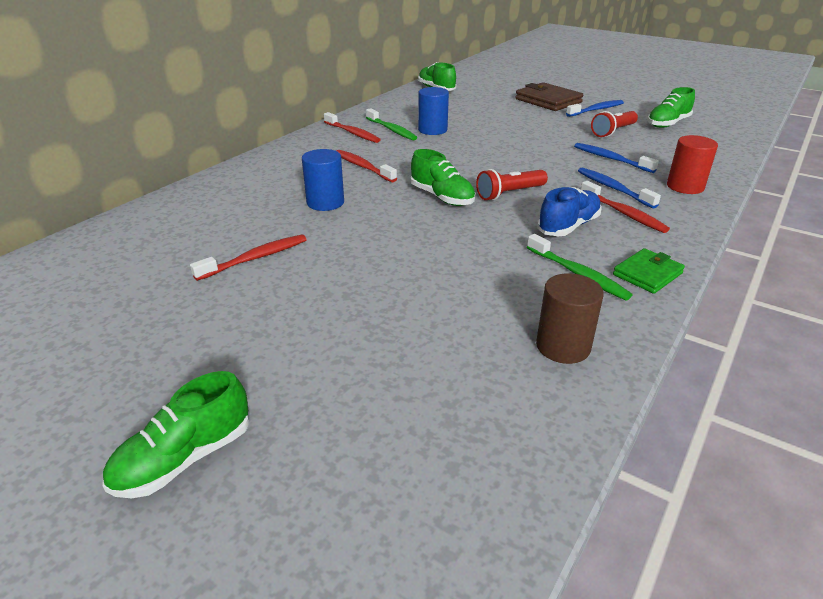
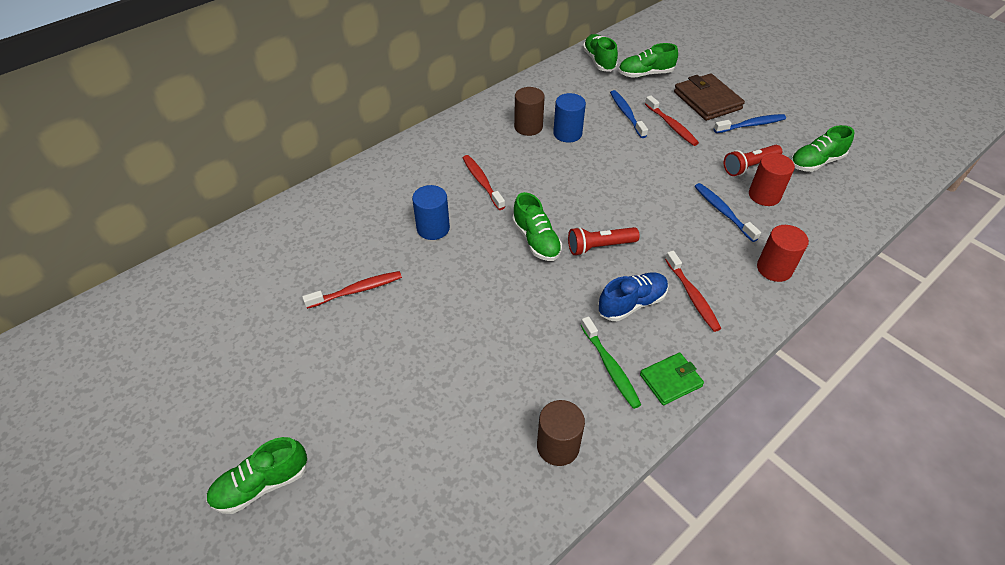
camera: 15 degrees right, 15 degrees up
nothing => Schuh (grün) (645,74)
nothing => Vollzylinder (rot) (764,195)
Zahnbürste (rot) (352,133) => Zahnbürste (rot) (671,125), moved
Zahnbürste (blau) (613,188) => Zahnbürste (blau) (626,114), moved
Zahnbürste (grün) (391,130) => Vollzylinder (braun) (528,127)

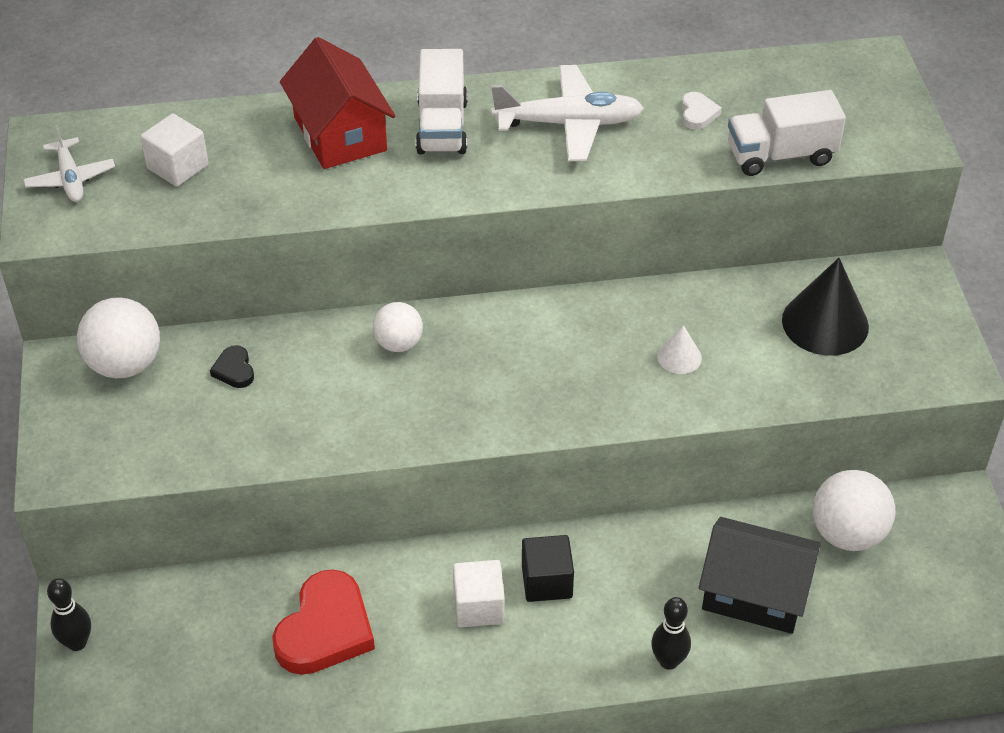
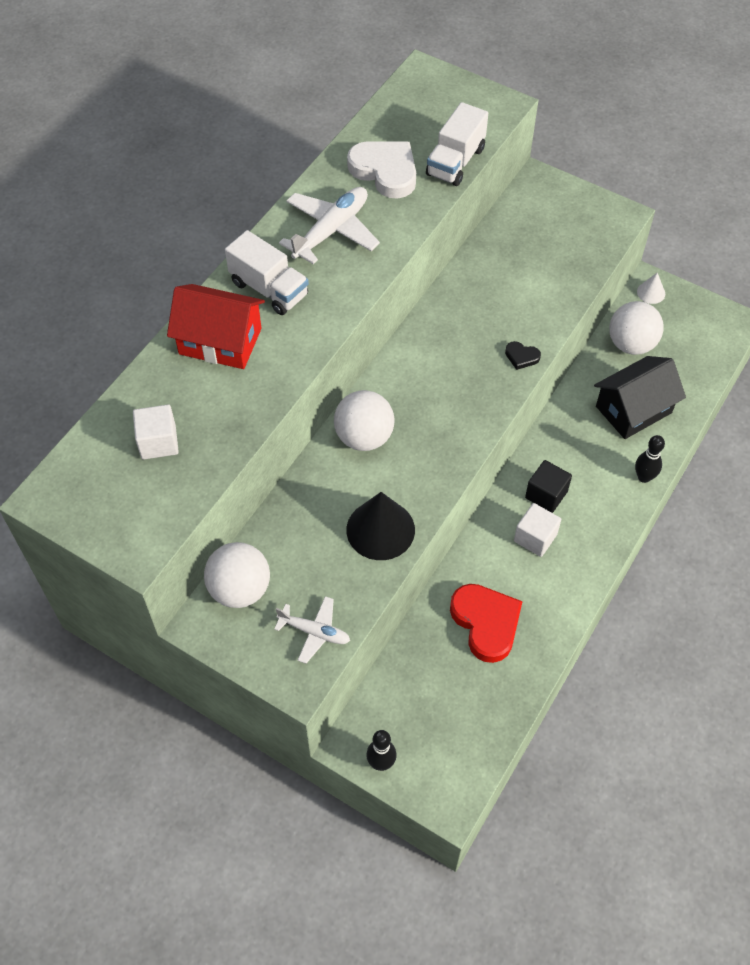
camera: 50 degrees left, 10 degrees up
Flugzeug (weiß) (71,179) => Flugzeug (weiß) (314,632), moved
Herz (schwarz) (234,370) => Herz (schwarz) (521,357), moved
Kegel (weiß) (679,357) => Kegel (weiß) (651,292), moved
Kegel (schwarz) (825,323) => Kegel (schwarz) (380,529), moved
Ball (weiß) (398,343) => Ball (weiß) (364,437), x1.59
Herz (weiß) (698,113) => Herz (weiß) (385,171), x2.20

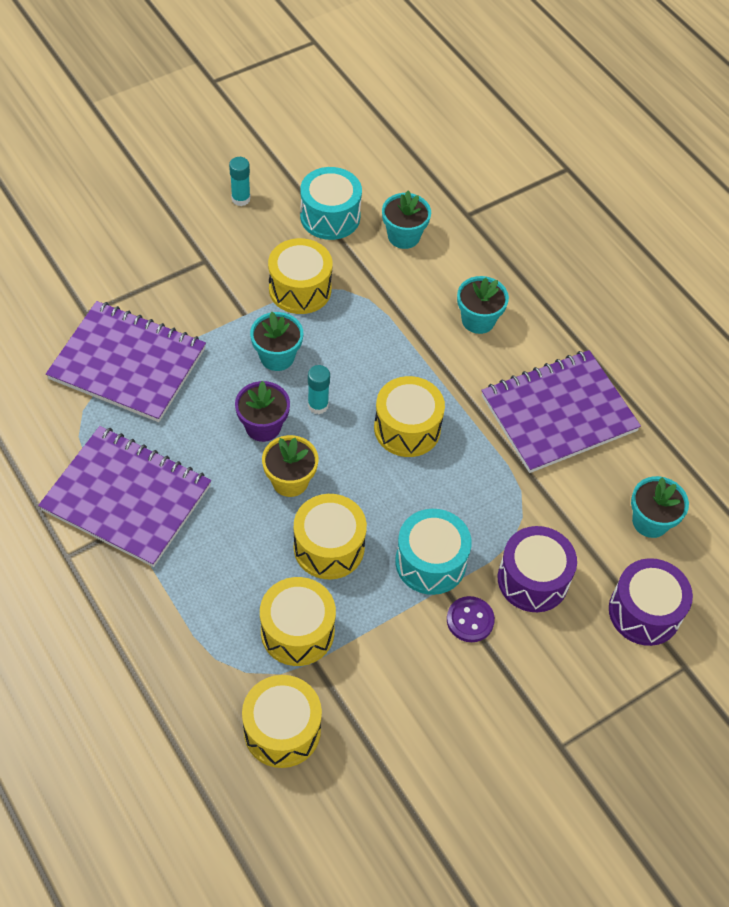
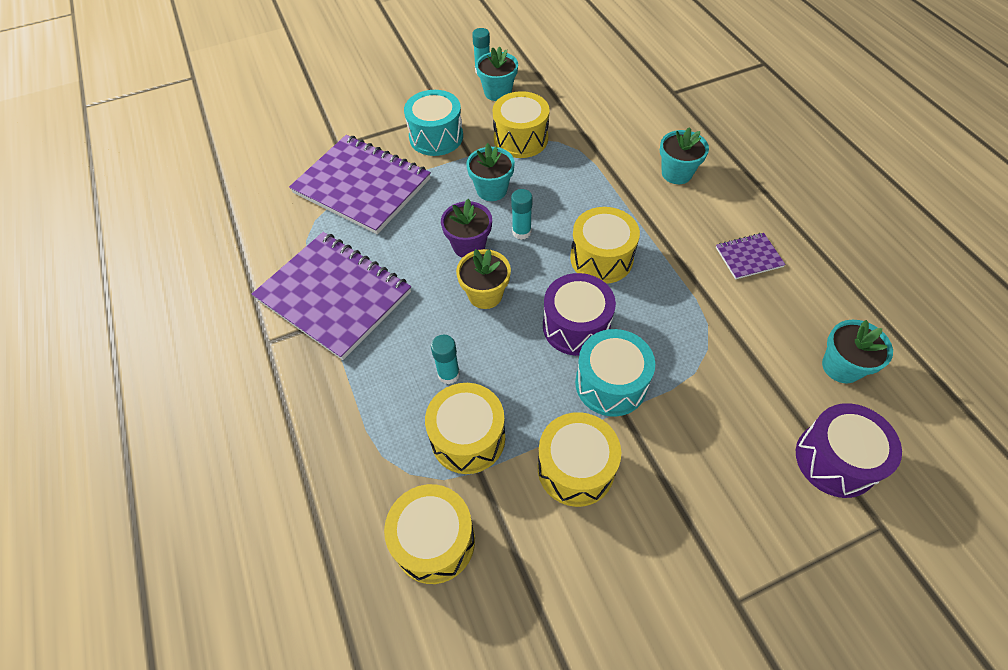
camera: 15 degrees right, 0 degrees up
Knopf (lila) (470,620) => nothing
nothing => Klebestift (türkis) (448,374)
Trommel (gelb) (329,547) => Trommel (gelb) (575,468), moved
Trommel (türkis) (330,216) => Trommel (türkis) (436,137), moved
Blumentopf (türkis) (403,236) => Blumentopf (türkis) (497,92), moved
Trommel (lila) (533,579) => Trommel (lila) (576,326), moved
Notizbuch (lila) (558,413) => Notizbuch (lila) (748,257), x0.45

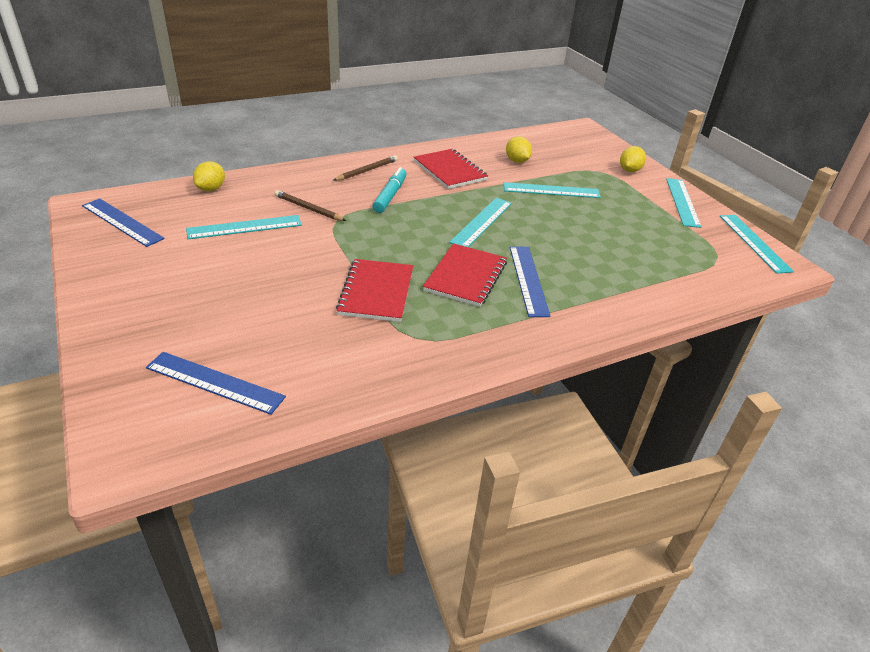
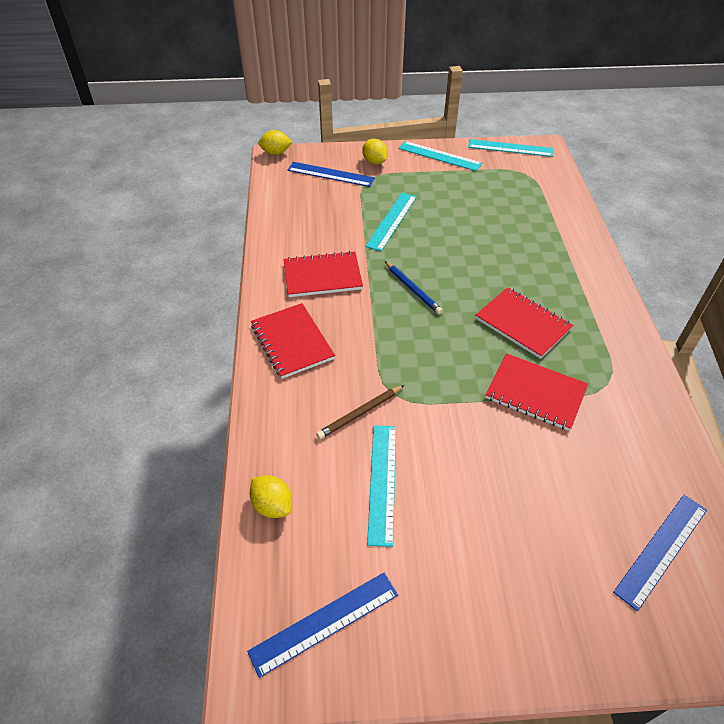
camera: 65 degrees left, 10 degrees up
Filzstift (türkis) (390,195) => nothing
Lineal (türkis) (481,222) => nothing
nothing => Bleistift (blau) (413,289)
Zitrone (gelb) (517,161) => Zitrone (gelb) (276,153), moved
Lineal (blau) (528,280) => Lineal (blau) (330,174), moved
Bleistift (braun) (367,170) => Notizbuch (rot) (292,342)

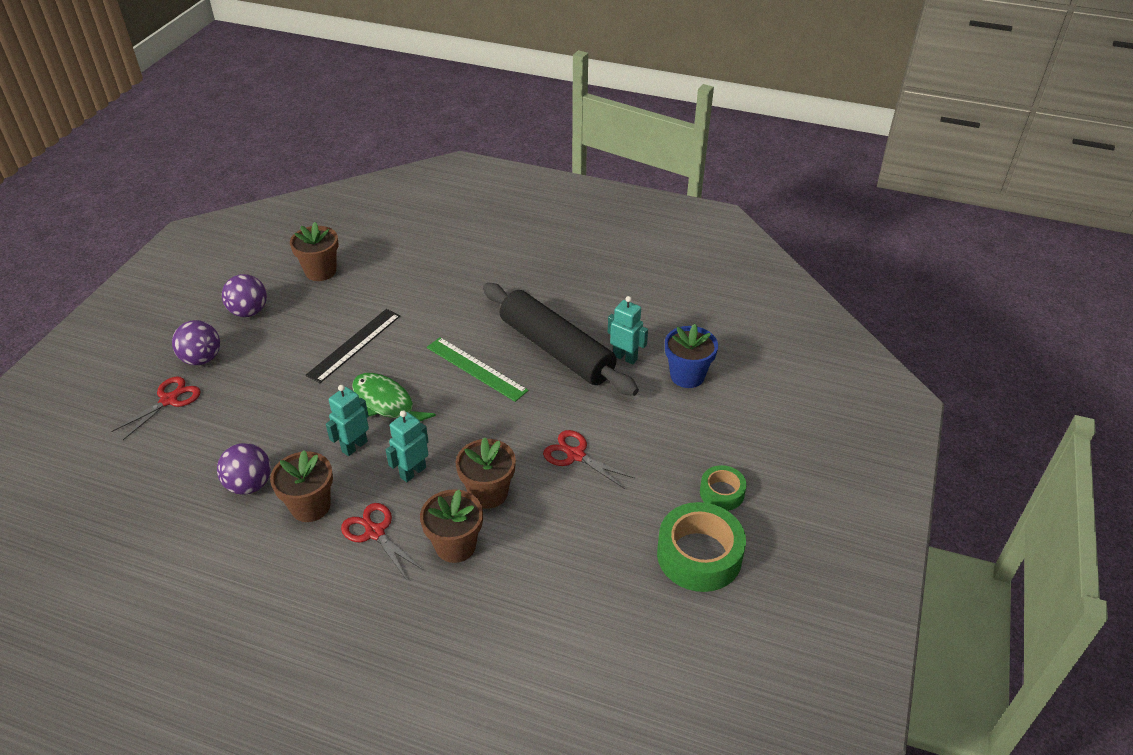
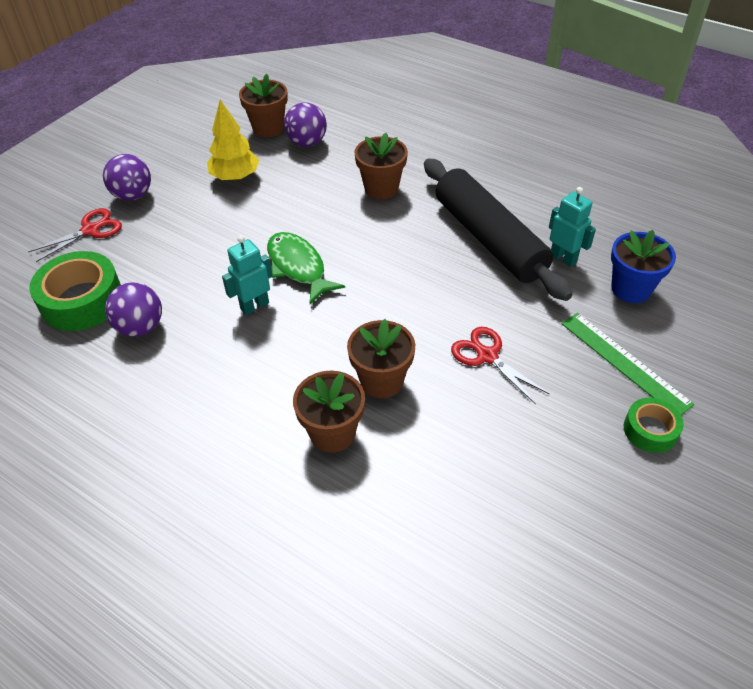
camera: 15 degrees right, 5 degrees up
Lineal (schwarz) (354,345) => nothing
Schere (rot) (375,532) => nothing
Roboter (türkis) (413,472) => nothing
nothing => Baum (gelb) (235,177)
Ball (lila) (249,312) => Ball (lila) (307,143), moved
Blumentopf (braun) (310,506) => Blumentopf (braun) (381,188), moved
Lineal (grün) (476,368) => Lineal (grün) (624,362), moved
Klebeband (grün) (699,555) => Klebeband (grün) (82,300), moved

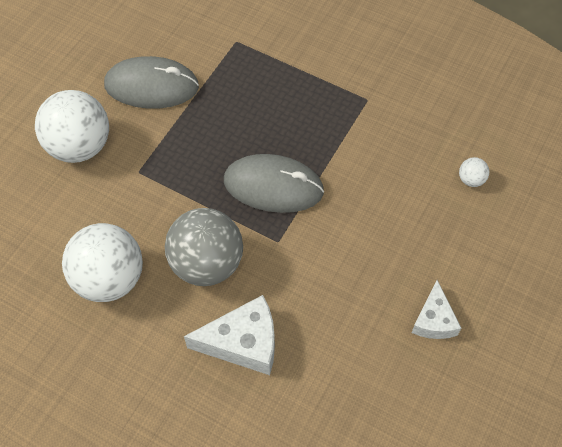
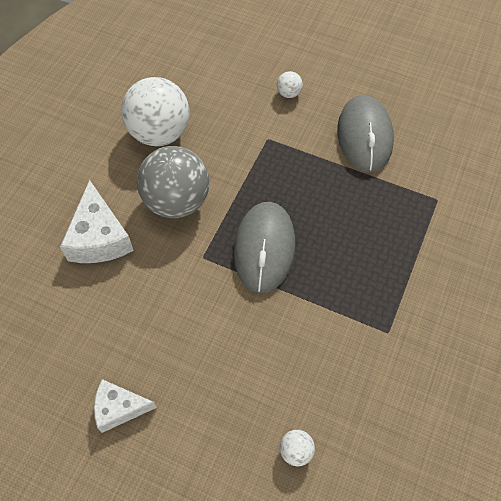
camera: 85 degrees right, 0 degrees up
Ball (weiß) (79,146) => Ball (weiß) (289,93), x0.41

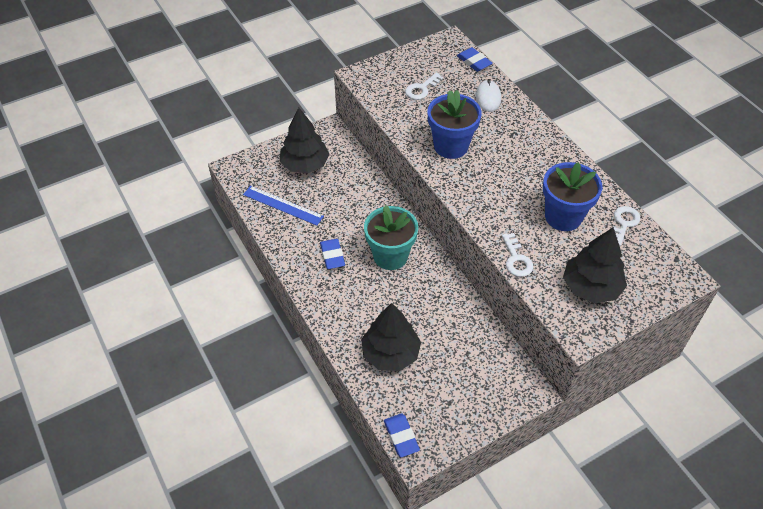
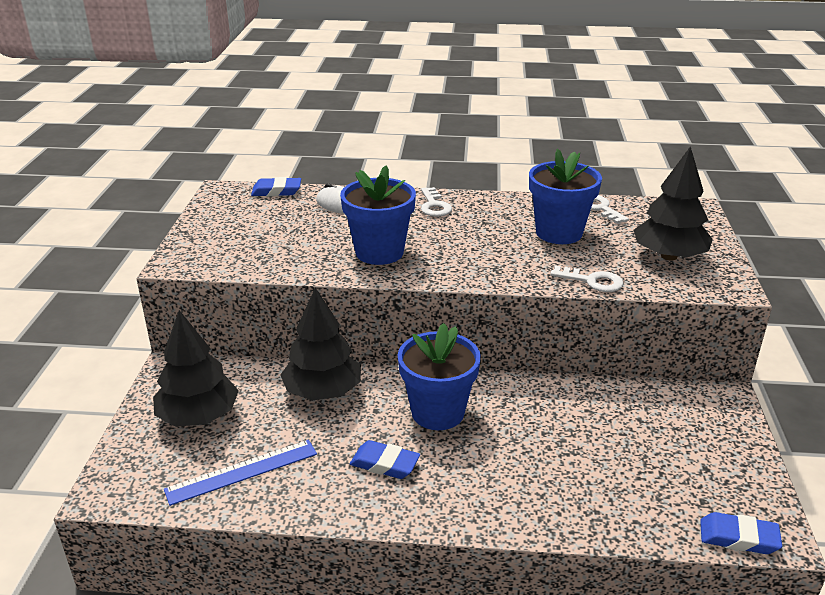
camera: 55 degrees left, 20 degrees down
Baum (schwarz) (390,353) => Baum (schwarz) (322,391), moved
Schlüssel (weiß) (422,89) => Schlüssel (weiß) (434,206), moved
Blumentopf (türkis) (390,256) => Blumentopf (blau) (437,412)

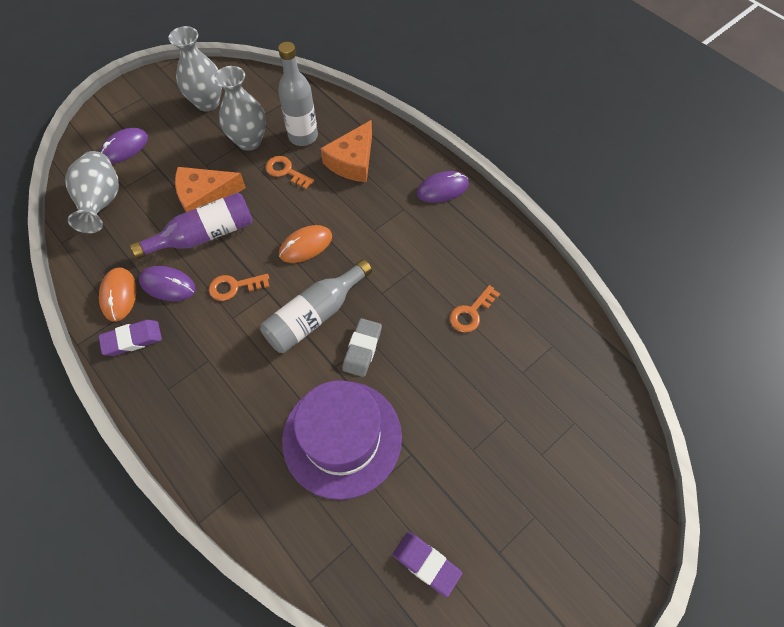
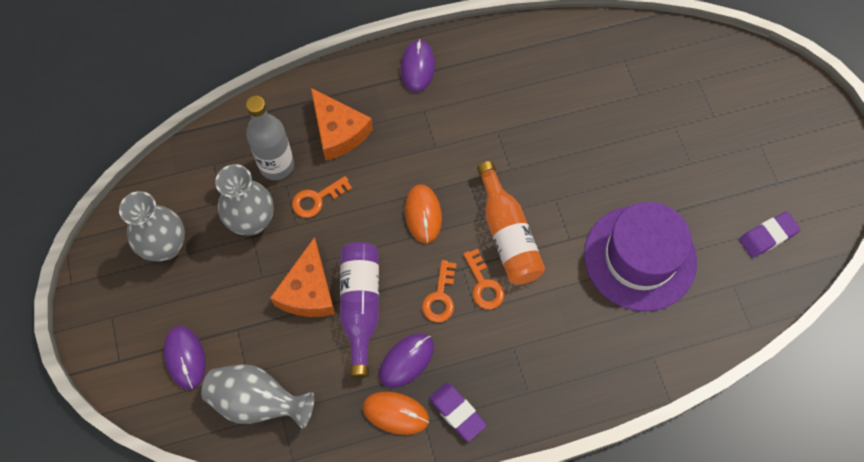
camera: 65 degrees left, 5 degrees up
Radiergummi (grau) (362,349) => nothing
Schlüssel (orange) (471,312) => Schlüssel (orange) (483,285), moved
Flasche (grau) (315,315) => Flasche (orange) (508,235)
Radiergummi (lila) (132,340) => Radiergummi (lila) (457,412), 45 degrees counterclockwise

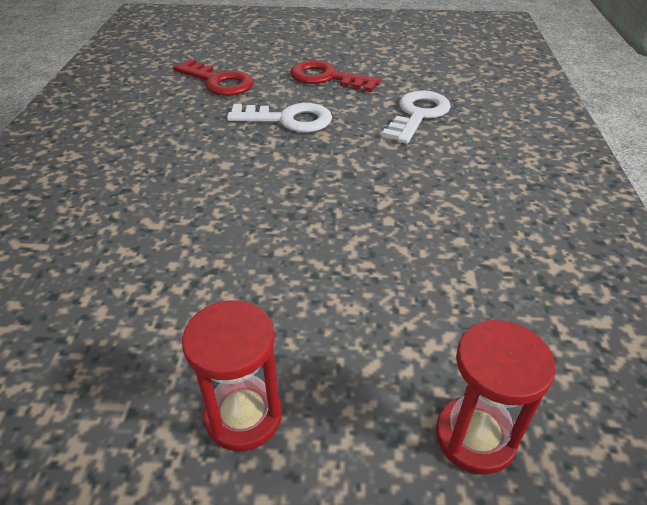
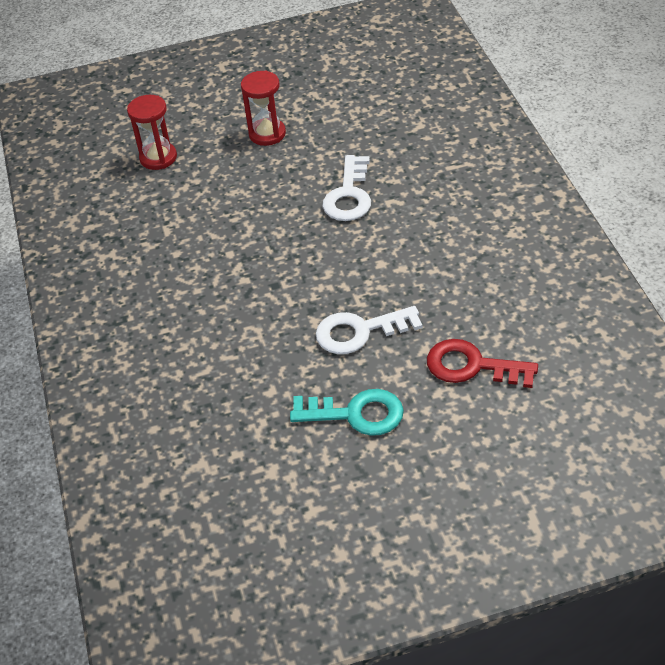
camera: 165 degrees right, 5 degrees up
Schlüssel (weiß) (418,115) => Schlüssel (weiß) (349,195), moved
Schlüssel (rot) (327,78) => Schlüssel (türkis) (356,414)

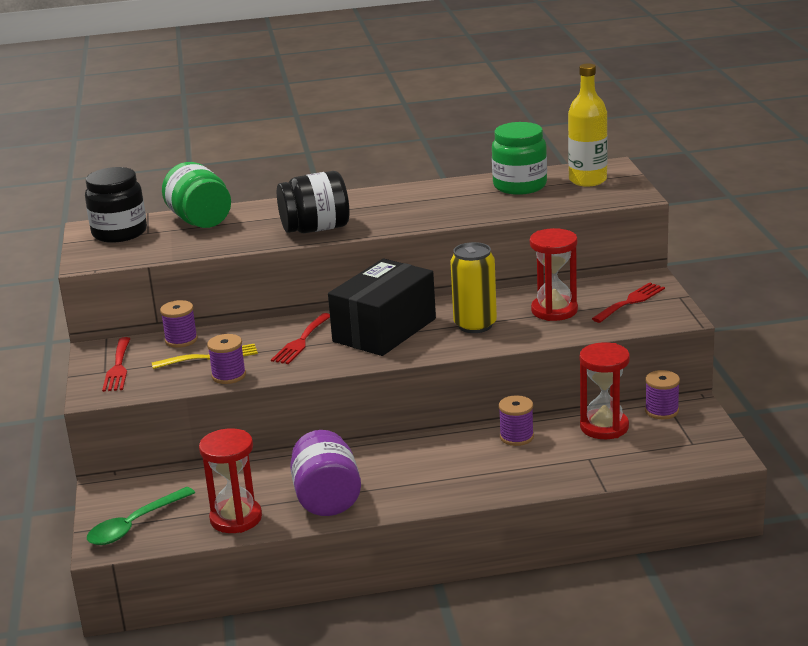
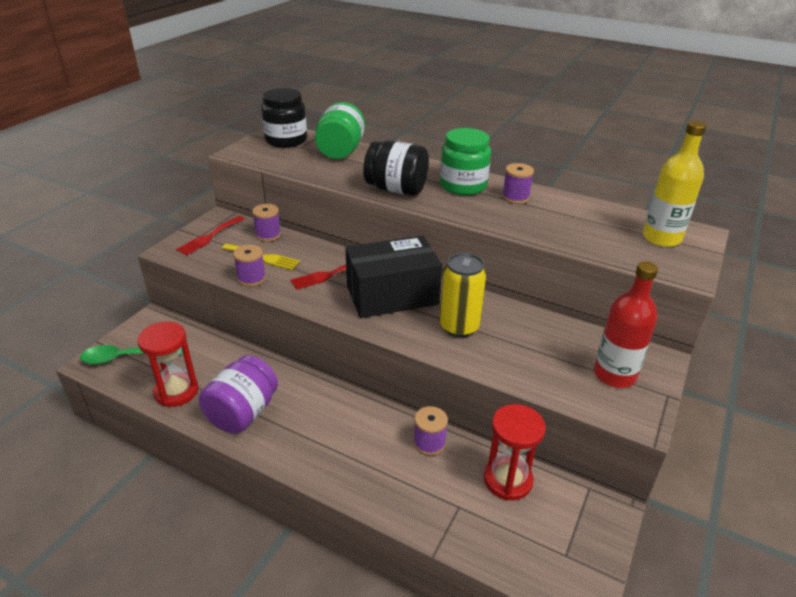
camera: 35 degrees right, 10 degrees up
Sanduhr (rot) (554,310) => nothing
Einmachglas (grün) (520,186) => Einmachglas (grün) (463,186), moved
Garnrolle (lila) (661,411) => Garnrolle (lila) (515,197), moved
Gabel (rot) (630,302) => Flasche (rot) (614,375)

